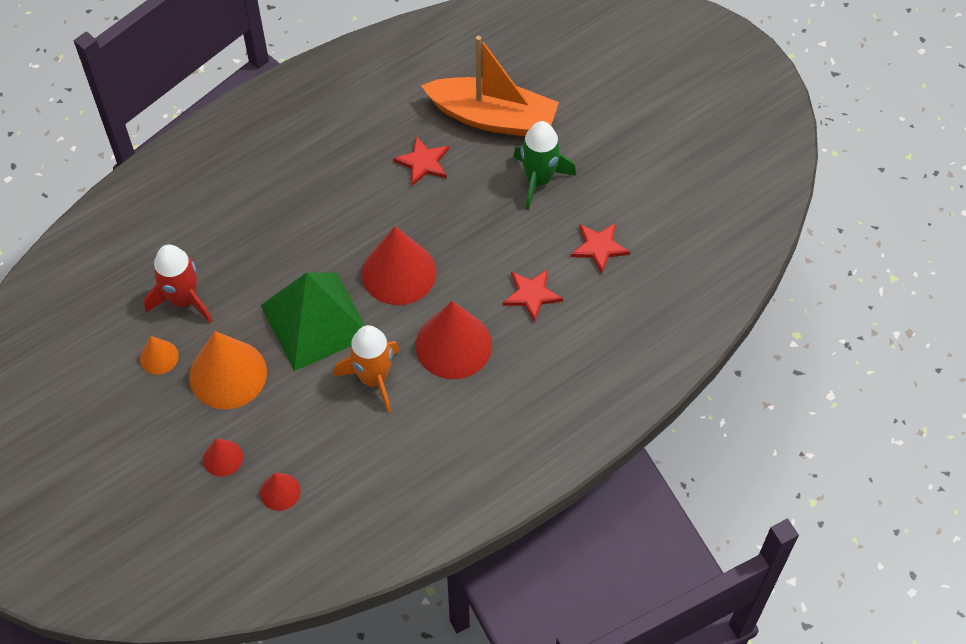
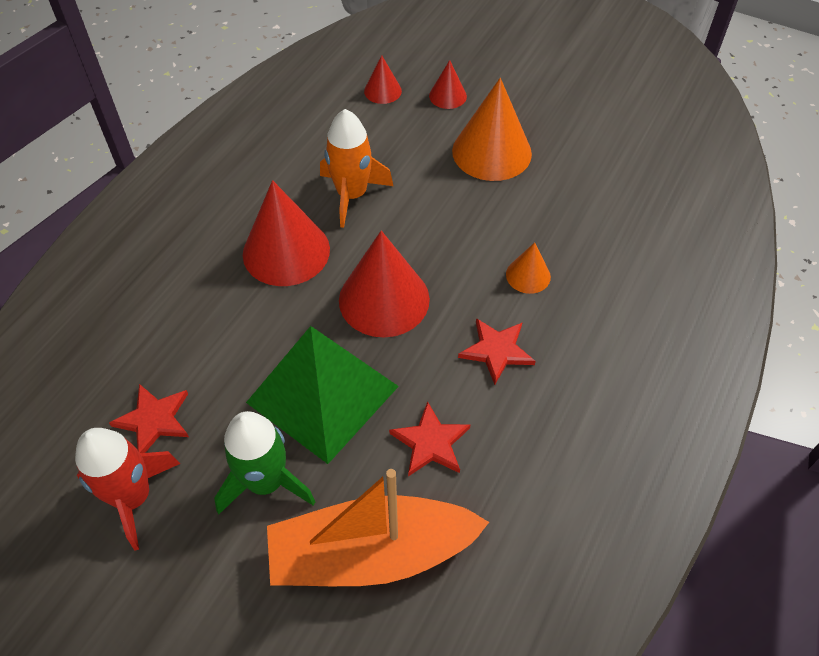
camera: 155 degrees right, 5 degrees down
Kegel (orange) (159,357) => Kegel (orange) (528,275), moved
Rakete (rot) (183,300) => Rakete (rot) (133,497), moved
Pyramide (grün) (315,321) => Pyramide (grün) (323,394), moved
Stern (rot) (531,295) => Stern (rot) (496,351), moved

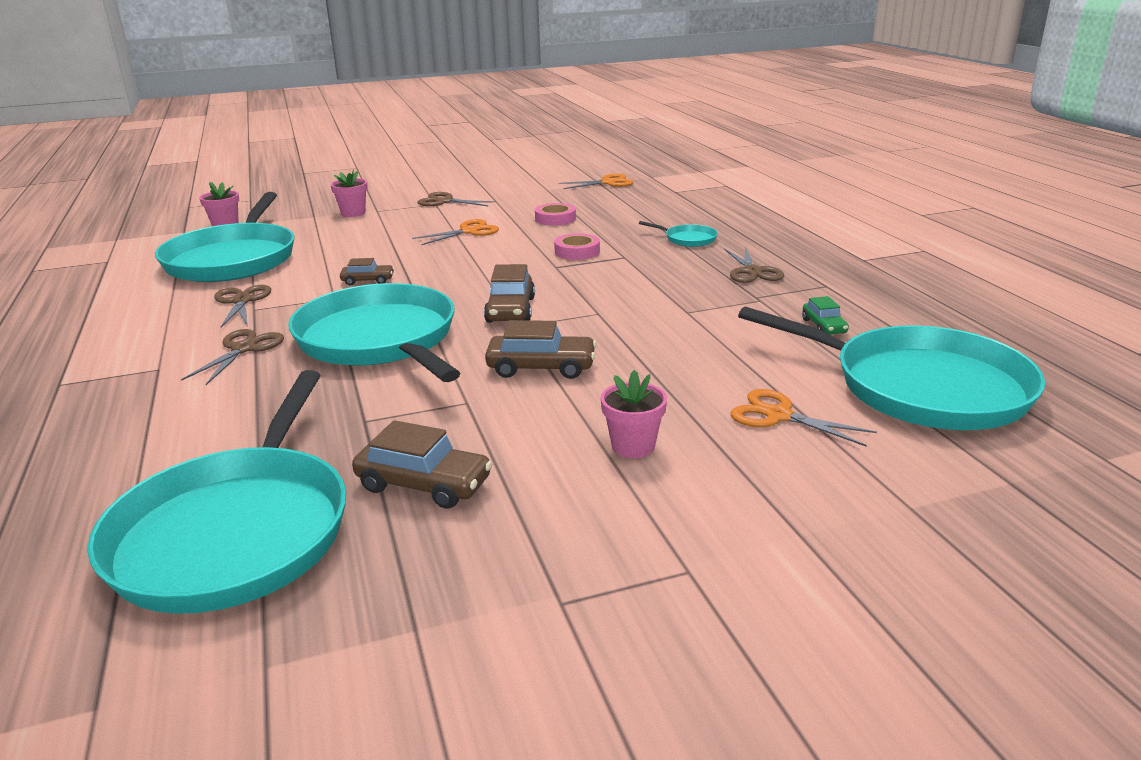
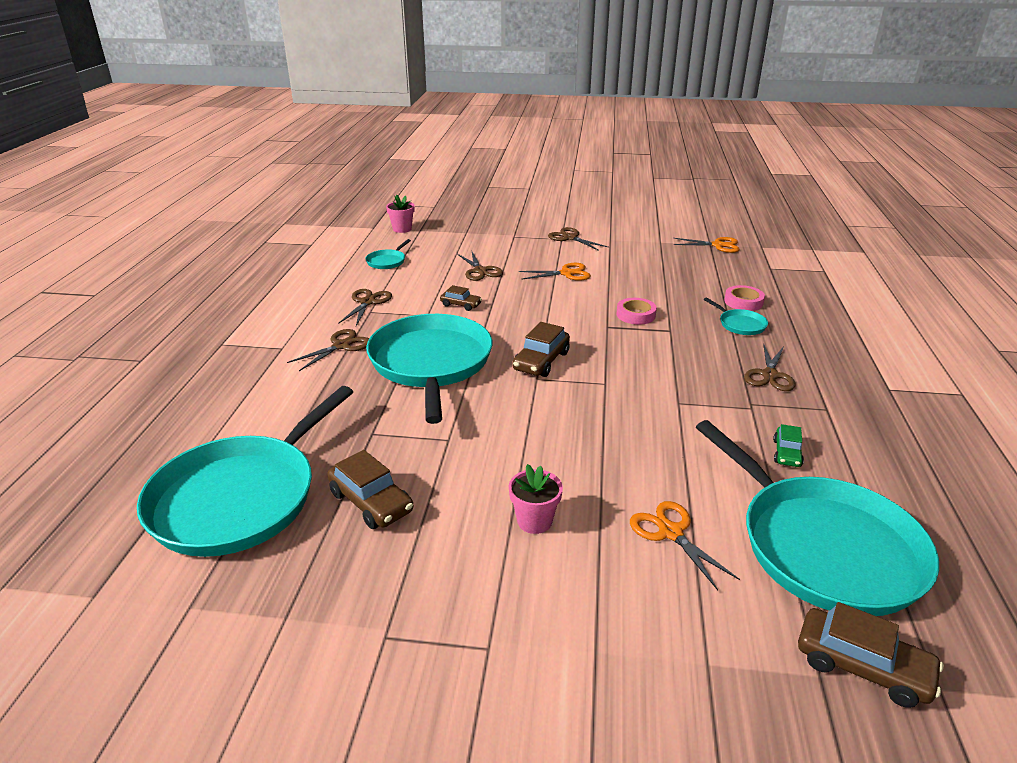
camera: 25 degrees right, 5 degrees up
Blumentopf (rosa) (353,213) => nothing
nothing => Schere (braun) (480,271)
Auto (braun) (541,367) => Auto (braun) (862,666), moved
Klebeband (rosa) (555,219) => Klebeband (rosa) (743,302), moved
Pfanne (türkis) (233,259) => Pfanne (türkis) (387,261), x0.40

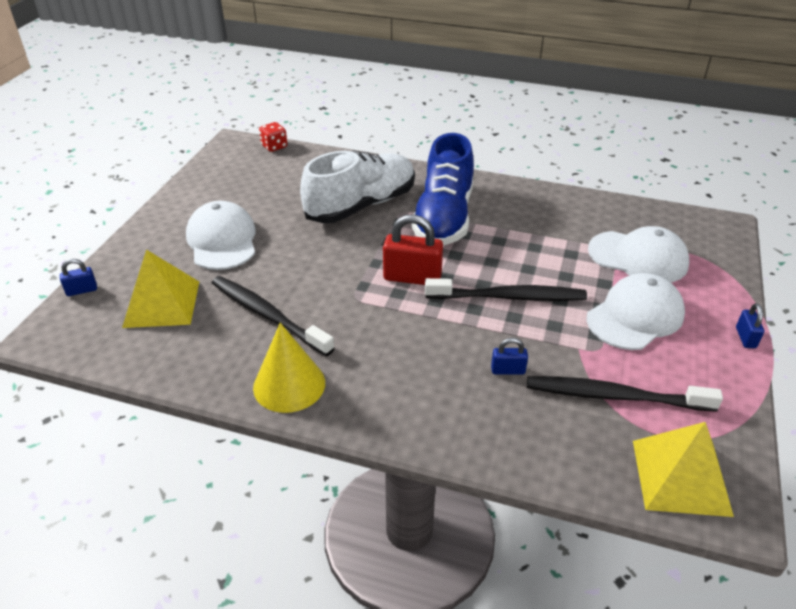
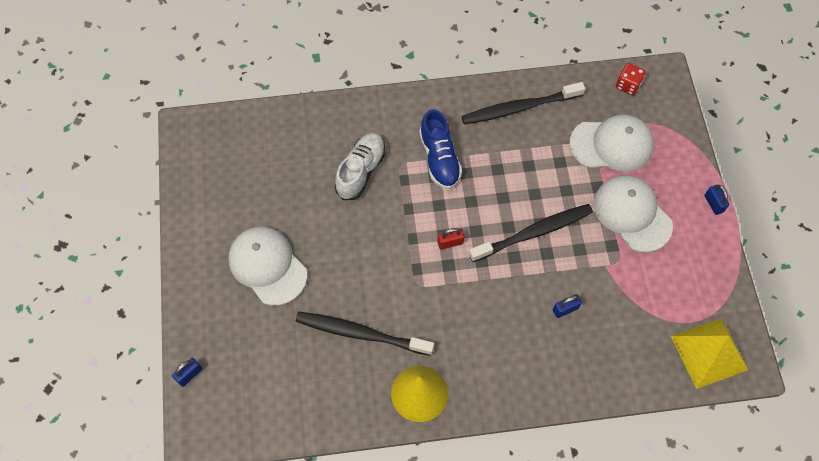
camera: 25 degrees left, 25 degrees up
Pyramide (gelb) (162,303) => nothing
Spielwürfel (rot) (274,146) => Spielwürfel (rot) (628,85), moved
Zahnbürste (schwarz) (614,396) => Zahnbürste (schwarz) (519,108), moved
Kappe (weiß) (635,316) => Kappe (weiß) (632,214), 60 degrees counterclockwise
Schuh (weiß) (361,205) => Schuh (weiß) (361,171), x0.64
Vorhängeschloss (rot) (412,277) => Vorhängeschloss (rot) (450,242), x0.52
Schuh (blau) (444,218) => Schuh (blau) (439,158), x0.64

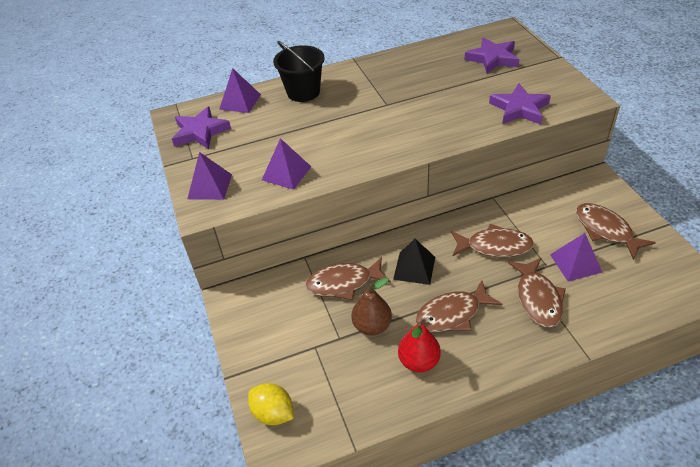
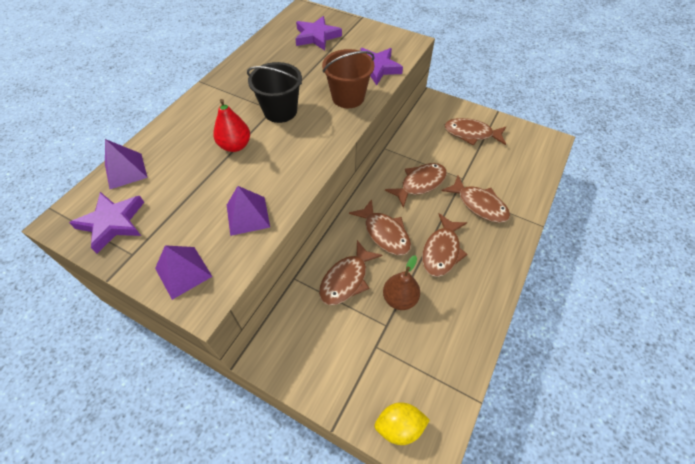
camera: 45 degrees left, 10 degrees up
Pyramide (lila) (575,263) => nothing
nothing => Eimer (braun) (348,97)
Eimer (schwarz) (303,92) => Eimer (schwarz) (280,111), moved
Birne (rot) (418,361) => Birne (rot) (235,146), moved
Pyramide (schwarz) (414,268) => Fisch (braun) (384,233)

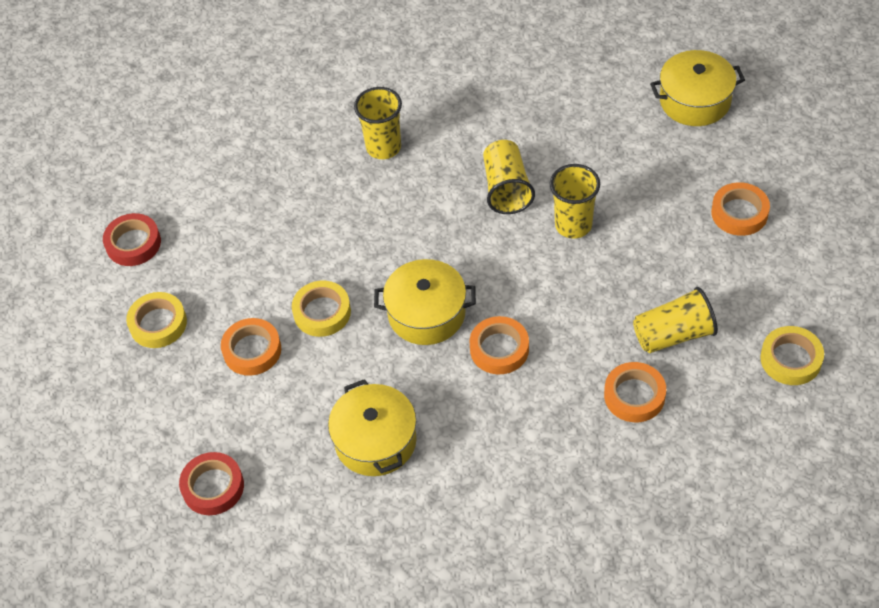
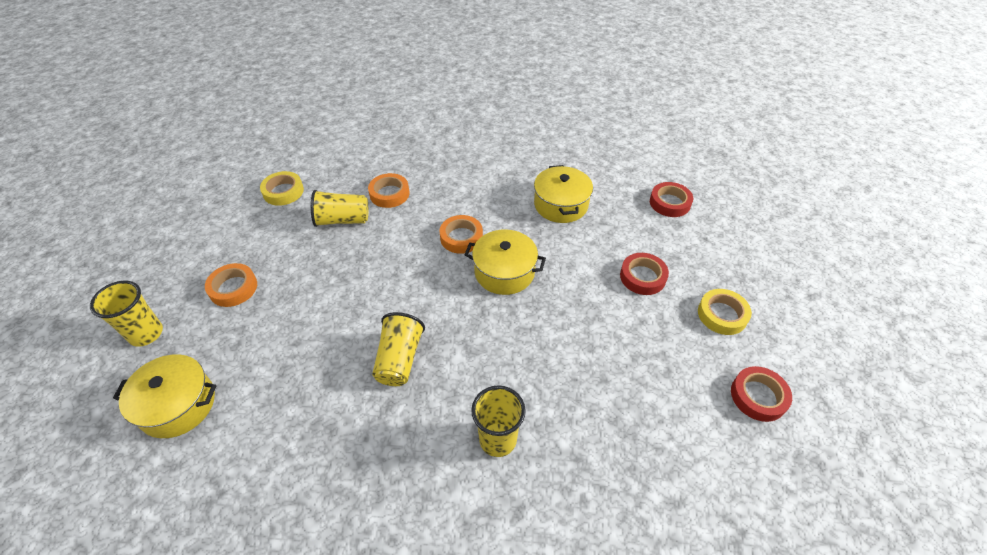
camera: 170 degrees left, 5 degrees down
Klebeband (gelb) (322,312) => nothing
Becher (gelb) (573,225) => Becher (gelb) (146,334), moved
Klebeband (orange) (252,350) => Klebeband (rot) (642,277)

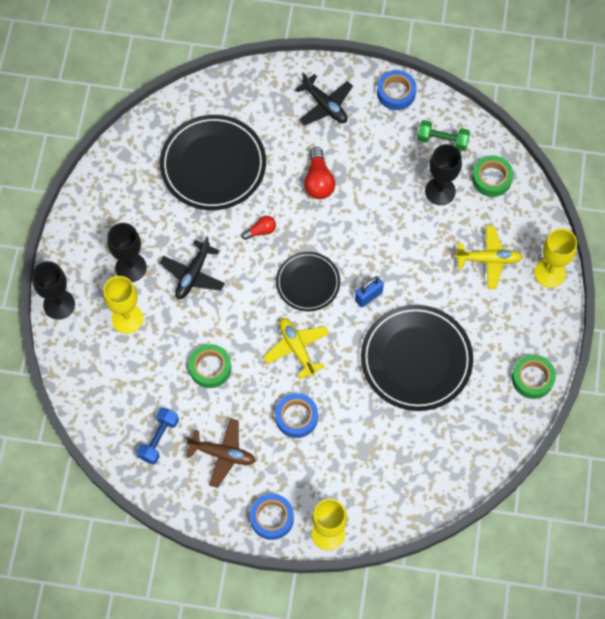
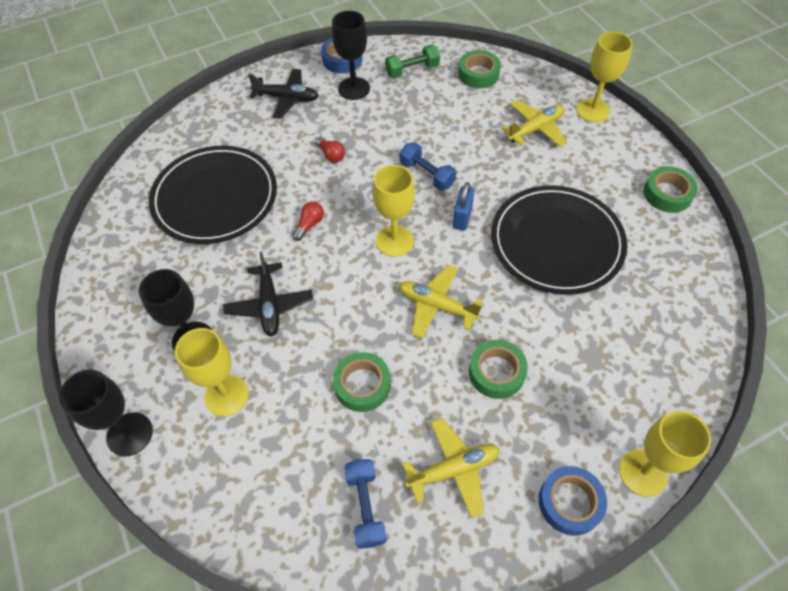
camera: 35 degrees left, 10 degrees down
nothing => Hantel (blau) (427,174)
Kelch (schwarz) (440,191) => Kelch (schwarz) (354,89), moved
Teller (schwarz) (308,283) => Kelch (gelb) (394,241)
Flugzeug (braun) (222,454) => Flugzeug (gelb) (453,469)
Klebeband (blau) (296,417) => Klebeband (grün) (496,372)
Glühbirne (rot) (318,181) => Glühbirne (rot) (331,155), x0.60

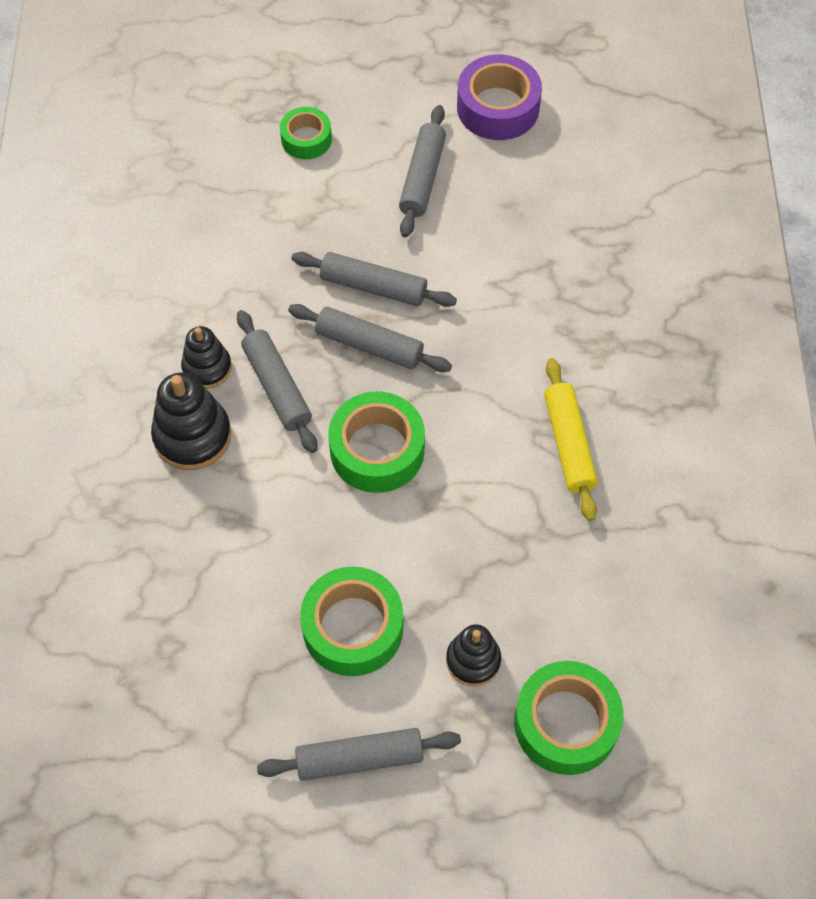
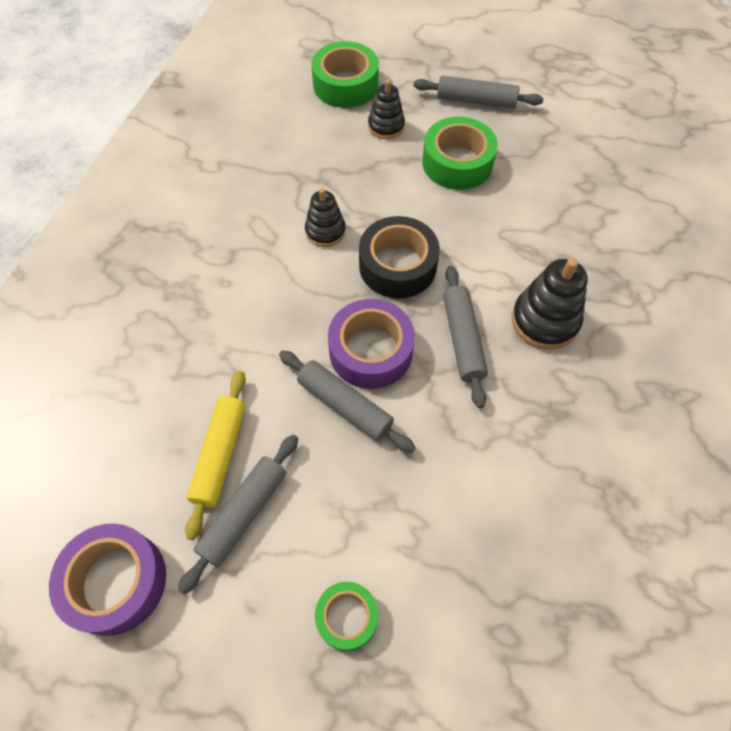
camera: 160 degrees left, 0 degrees up
Stapelspielzeug (schwarz) (207,368) => Stapelspielzeug (schwarz) (325,231), moved
Nudelholz (gelb) (569,444) => Nudelholz (gelb) (220,455), moved
Nudelholz (grau) (369,345) => Klebeband (lila) (371,351)
Klebeband (grün) (377,450) => Klebeband (schwarz) (397,266)

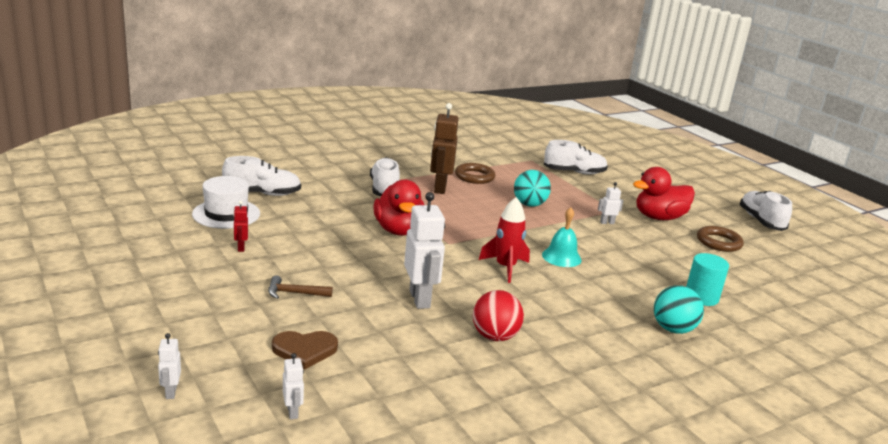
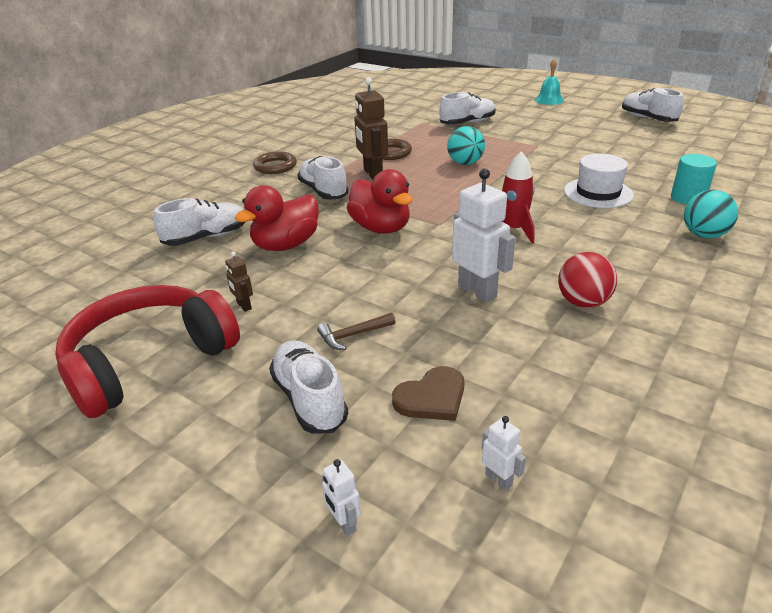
camera: 20 degrees left, 10 degrees up
Roboter (weiß) (607,223) => nothing
nothing => Kopfhörer (rot) (149,361)
nothing => Schuh (weiß) (309,399)
Hut (weiß) (226,214) => Hut (weiß) (598,193), moved
Glocke (türkis) (561,257) => Glocke (türkis) (549,100), moved
Ente (rot) (659,217) => Ente (rot) (286,245), moved
Ring (braun) (718,242) => Ring (braun) (275,166), moved
Roboter (rot) (240,248) => Roboter (braun) (244,306)

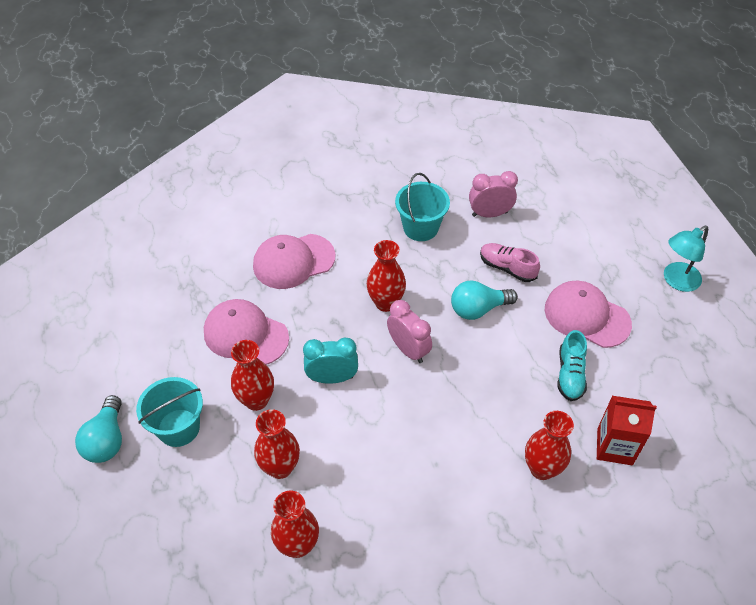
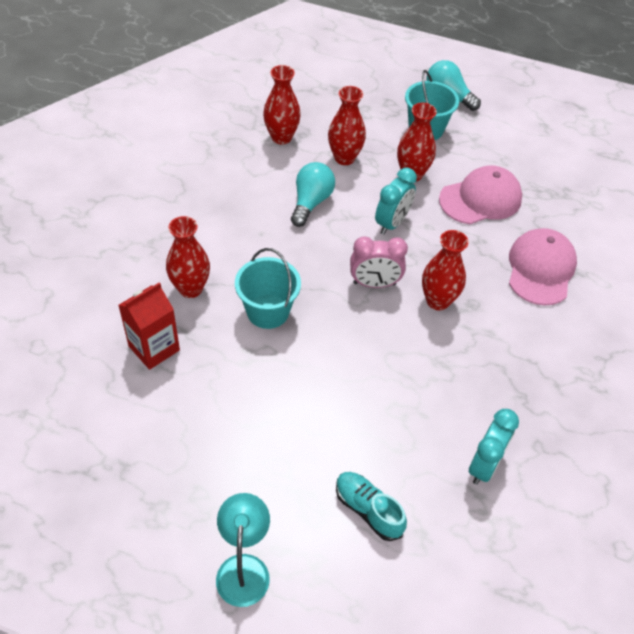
camera: 125 degrees right, 0 degrees up
Schuh (rosa) (507,268) => nothing
Kappe (rosa) (586,316) => nothing
Eimer (türkis) (420,228) => Eimer (türkis) (268,311), moved
Glühbirne (türkis) (478,309) => Glühbirne (türkis) (311,202), moved
Schuh (türkis) (570,374) => Schuh (türkis) (368,510), moved
Wecker (rosa) (489,214) => Wecker (türkis) (484,465)

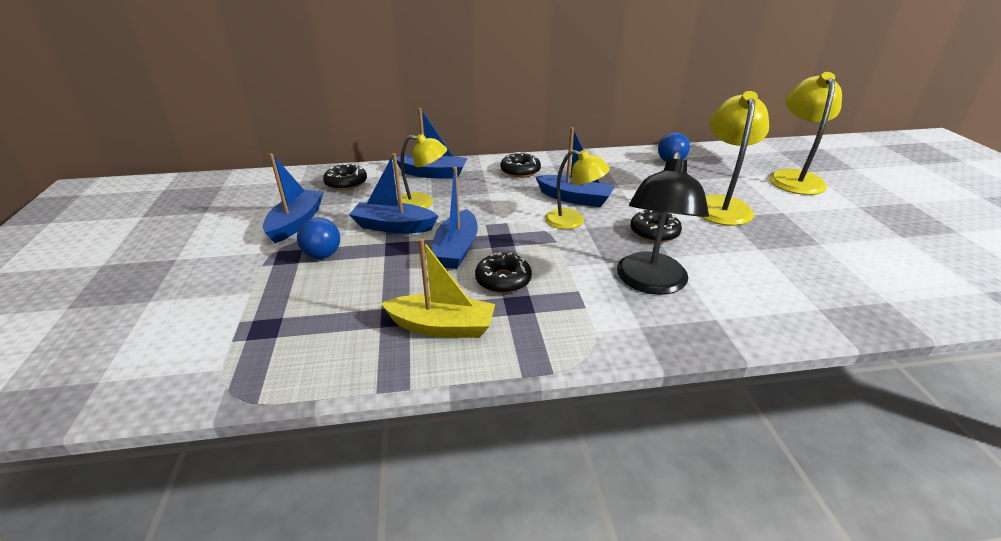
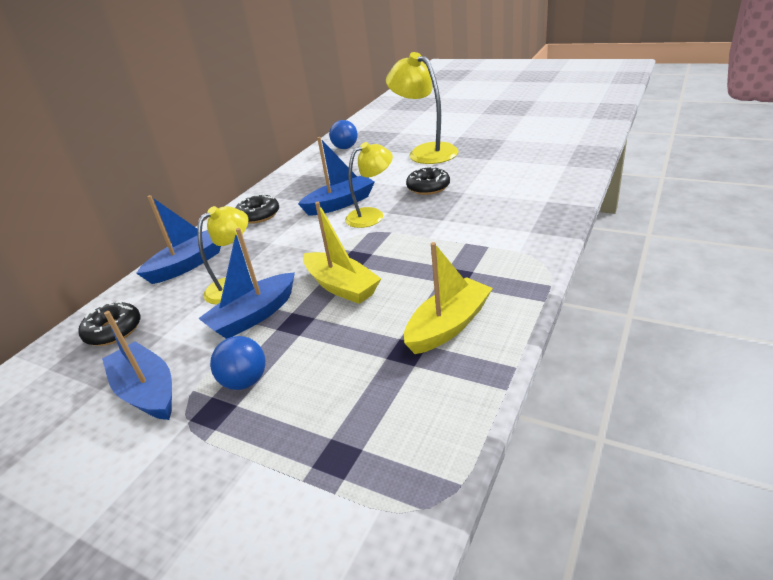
camera: 50 degrees left, 0 degrees up
Donut (schwarz) (503,280) => nothing
Lampe (schwarz) (650,283) => nothing
Lampe (gelb) (793,177) => nothing
Boot (blau) (456,249) => Boot (gelb) (341,286)

